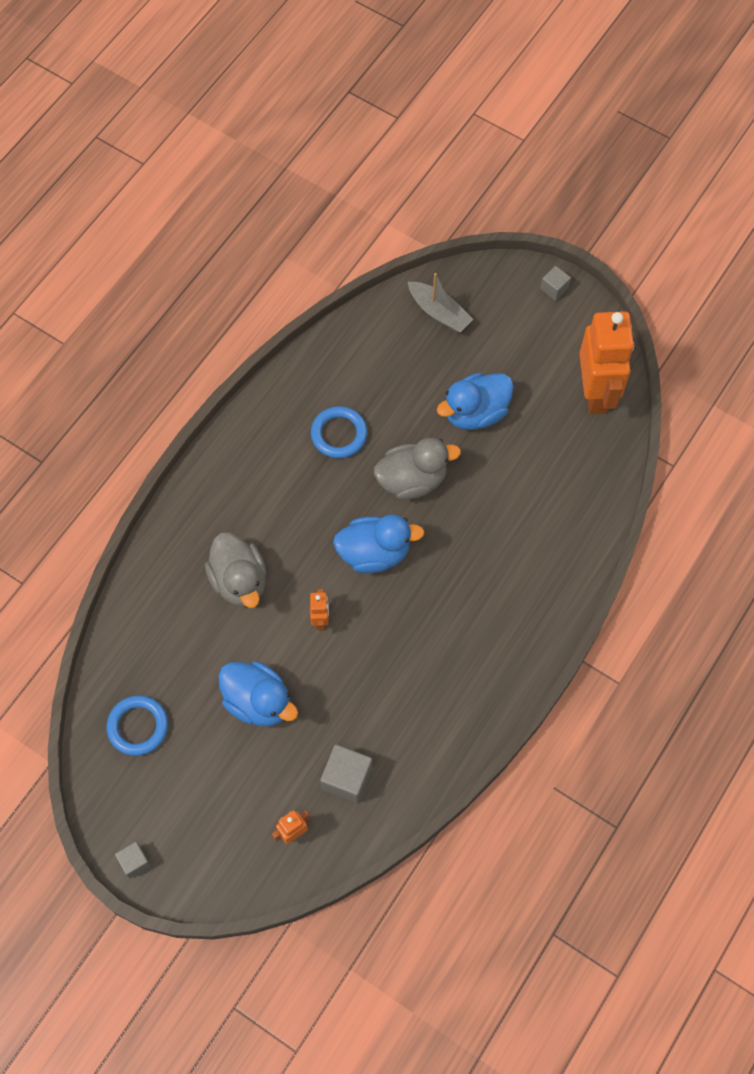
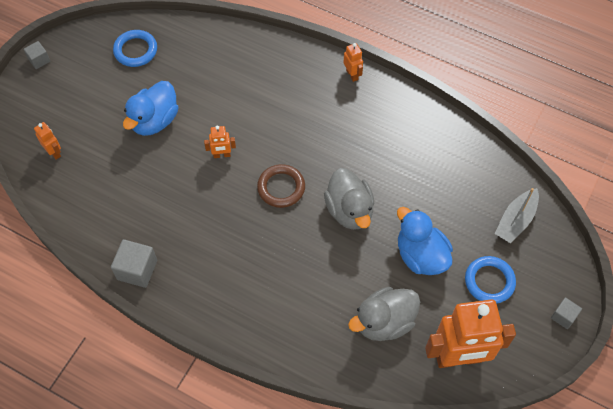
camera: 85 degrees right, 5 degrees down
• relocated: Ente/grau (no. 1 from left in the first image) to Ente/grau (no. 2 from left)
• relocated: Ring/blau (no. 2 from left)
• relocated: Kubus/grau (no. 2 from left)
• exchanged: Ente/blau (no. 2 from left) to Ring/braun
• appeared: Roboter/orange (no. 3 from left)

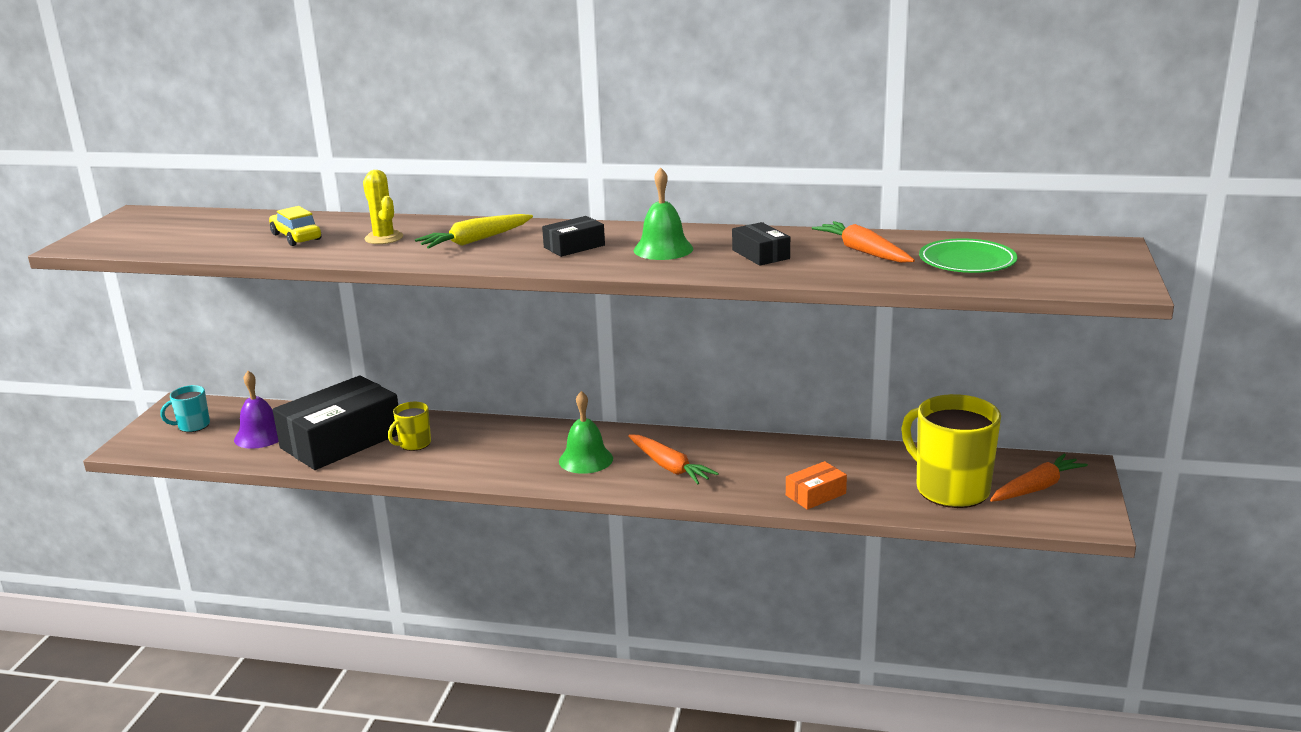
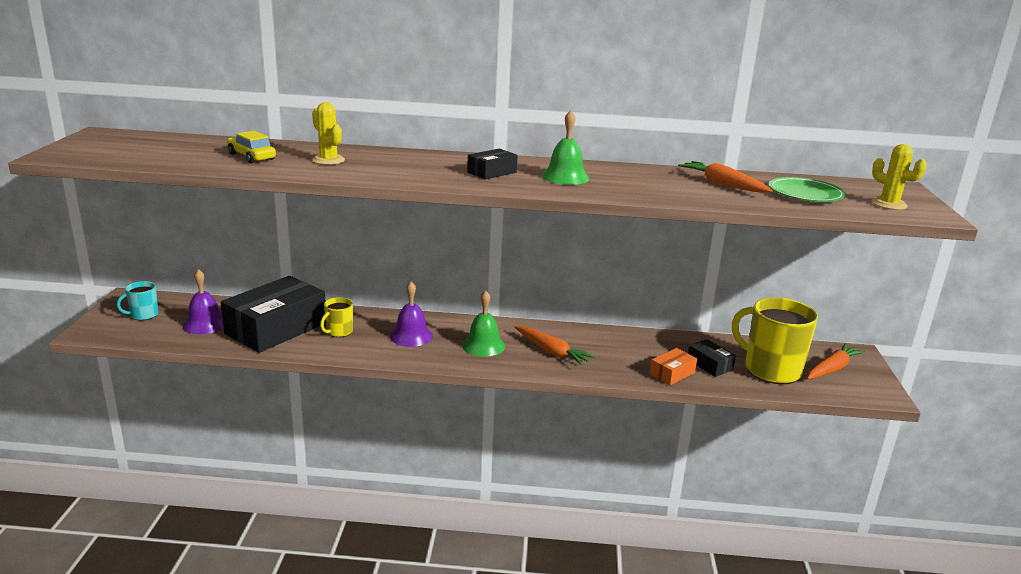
camera: 10 degrees left, 0 degrees up
• missing: Karotte/gelb
• relocated: Schachtel/schwarz (no. 3 from left)
• appeared: Glocke/lila (no. 2 from left)
• appeared: Kaktus/gelb (no. 2 from left)

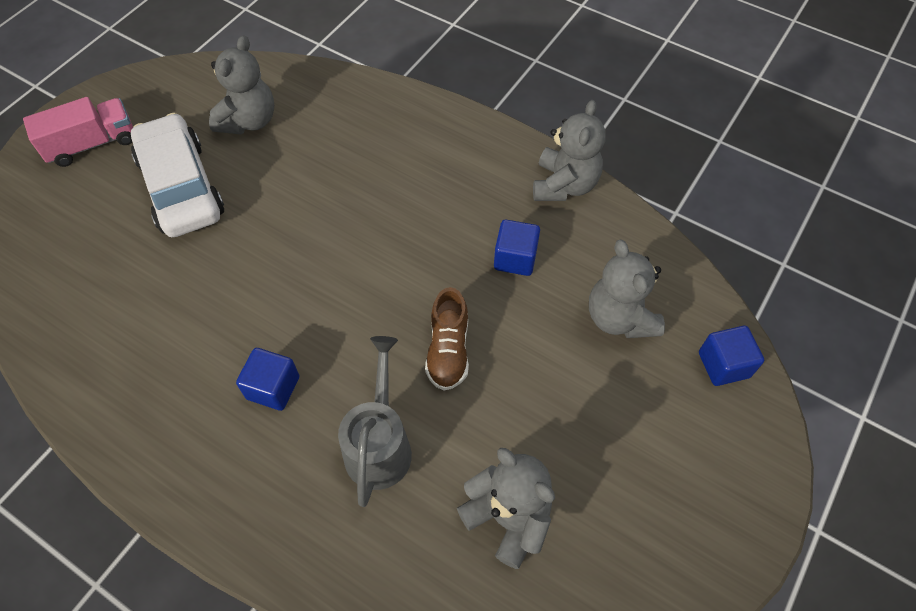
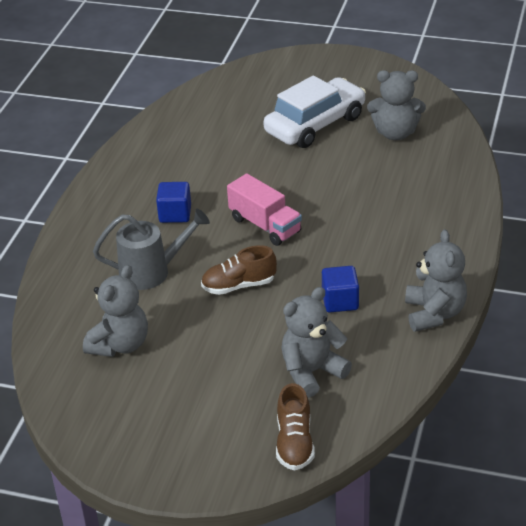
camera: 75 degrees right, 20 degrees down
• relocated: Lastwagen/rosa
• spun: Teddybär/grau (no. 3 from left in the first image) 90 degrees counterclockwise
• exchanged: Kubus/blau (no. 3 from left) to Schuh/braun (no. 2 from left)

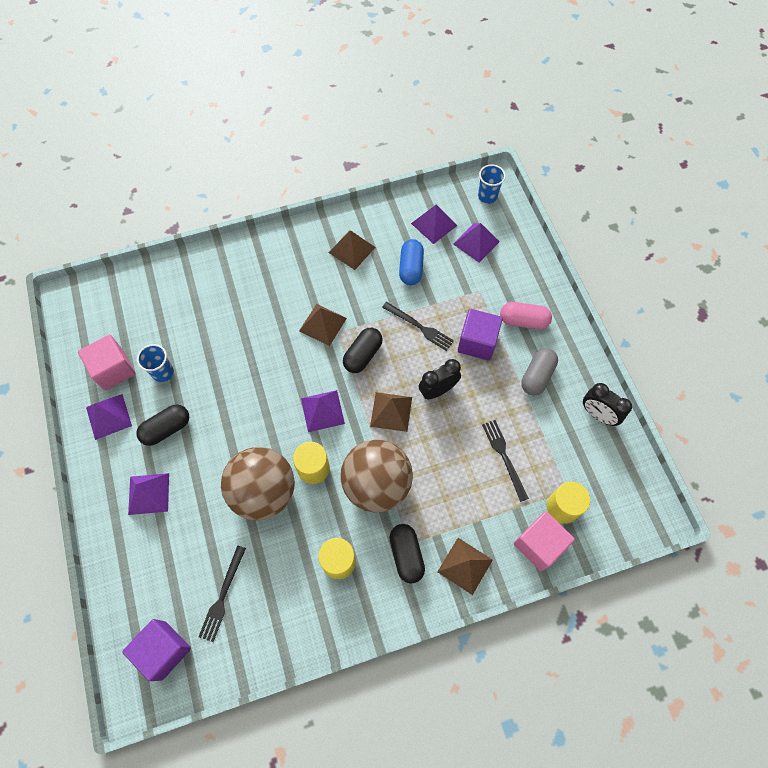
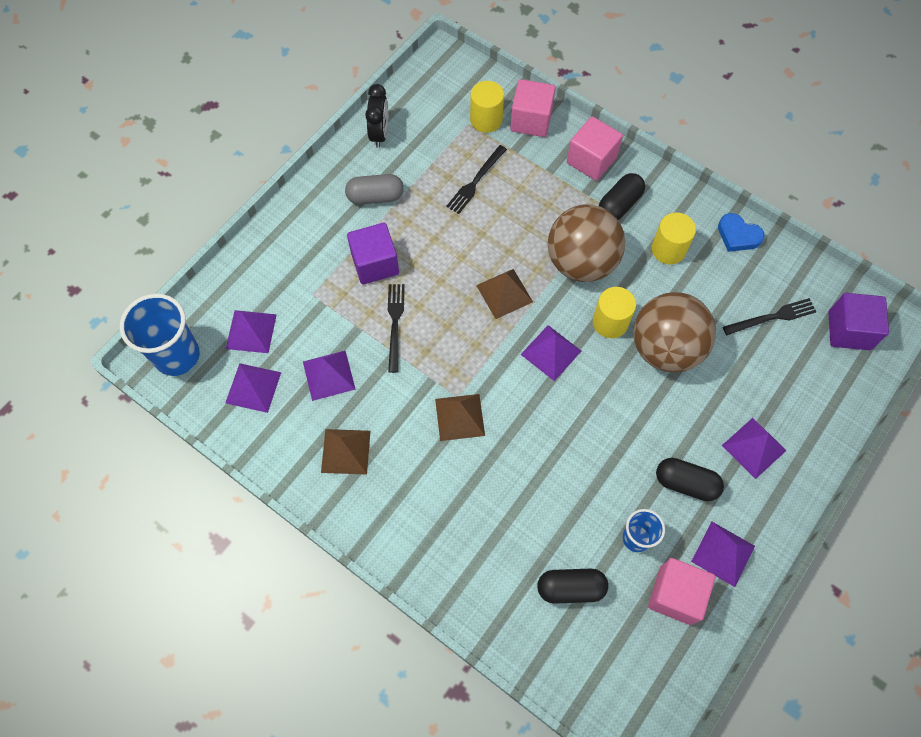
camera: 125 degrees left, 0 degrees up
• relocated: Kapsel/schwarz (no. 2 from left in the first image) to Kapsel/schwarz (no. 1 from left)
• exchanged: Kapsel/blau to Pyramide/lila (no. 3 from left)
• missing: Wecker/schwarz (no. 1 from left)
• exchanged: Pyramide/braun (no. 4 from left) to Kubus/rosa (no. 2 from left)
• size: Becher/blau (no. 2 from left in the first image) x1.76
• missing: Kapsel/rosa
• appeared: Herz/blau

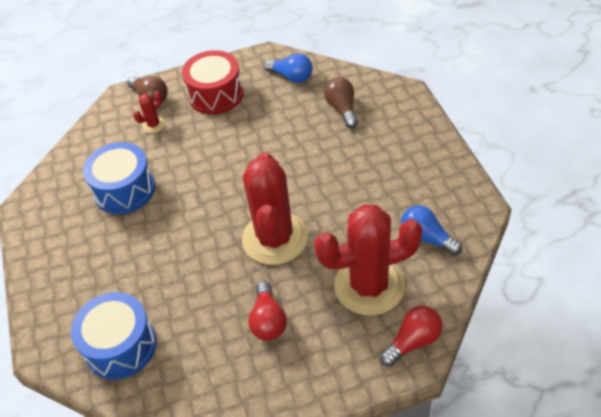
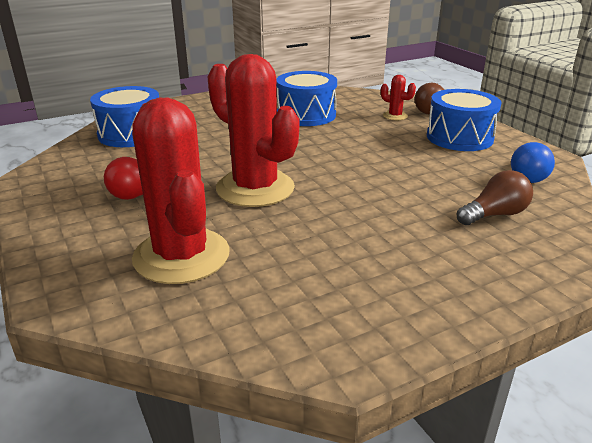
camera: 75 degrees right, 20 degrees down
• colour: Trommel/rot to Trommel/blau (no. 3 from left)
• spun: Kaktus/rot (no. 2 from left) 60 degrees clockwise
• missing: Glühbirne/rot (no. 2 from left)
• missing: Glühbirne/blau (no. 2 from left)

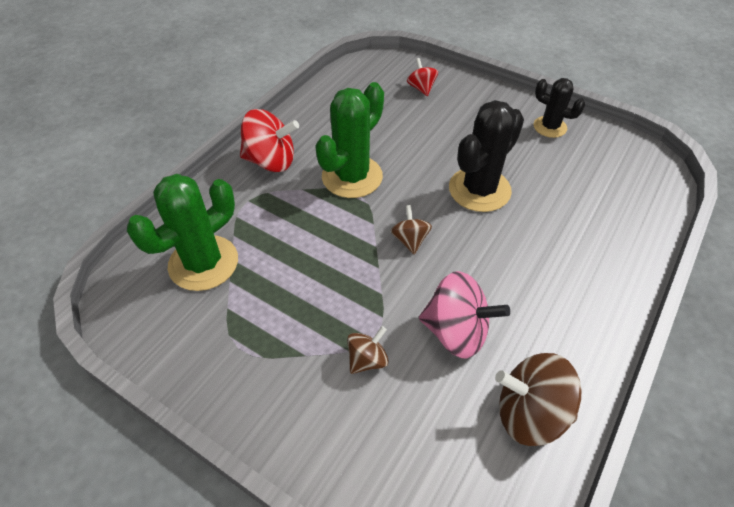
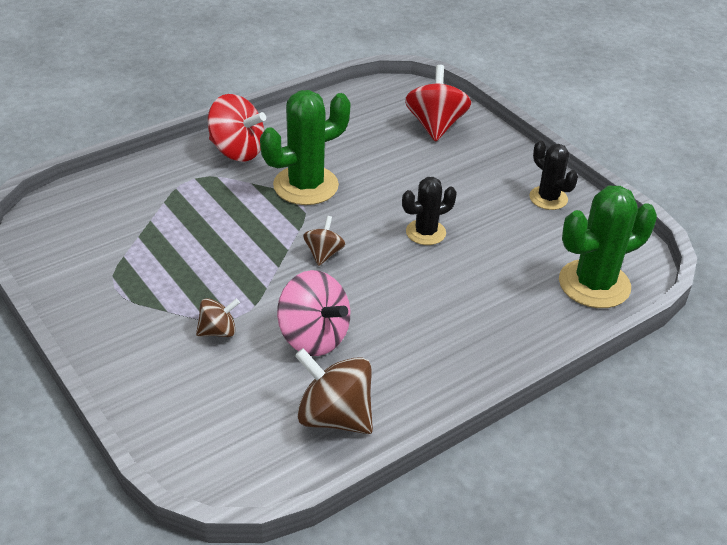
camera: 20 degrees right, 10 degrees down
• relocated: Kaktus/grün (no. 1 from left in the first image) to Kaktus/grün (no. 2 from left)
• size: Kreisel/rot (no. 2 from left) x1.79
• size: Kaktus/schwarz (no. 1 from left) x0.59

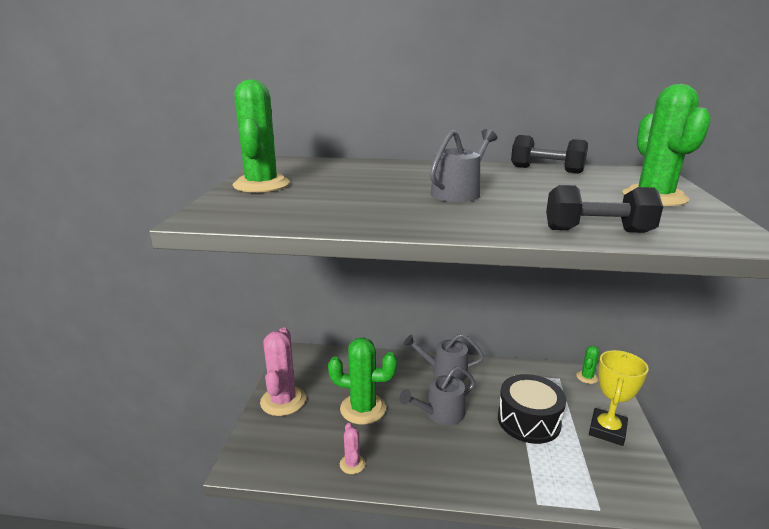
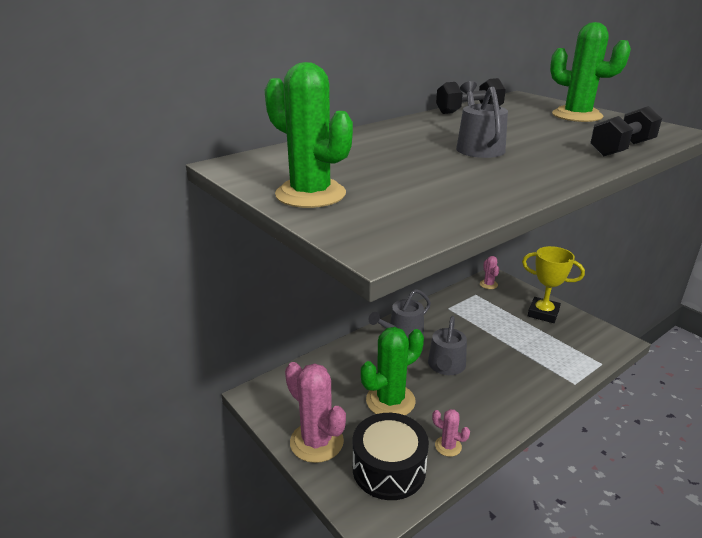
camera: 45 degrees left, 5 degrees up
• relocated: Trommel/schwarz
• colour: Kaktus/grün (no. 3 from left) to Kaktus/rosa (no. 3 from left)
• spun: Pokal/gelb 45 degrees counterclockwise

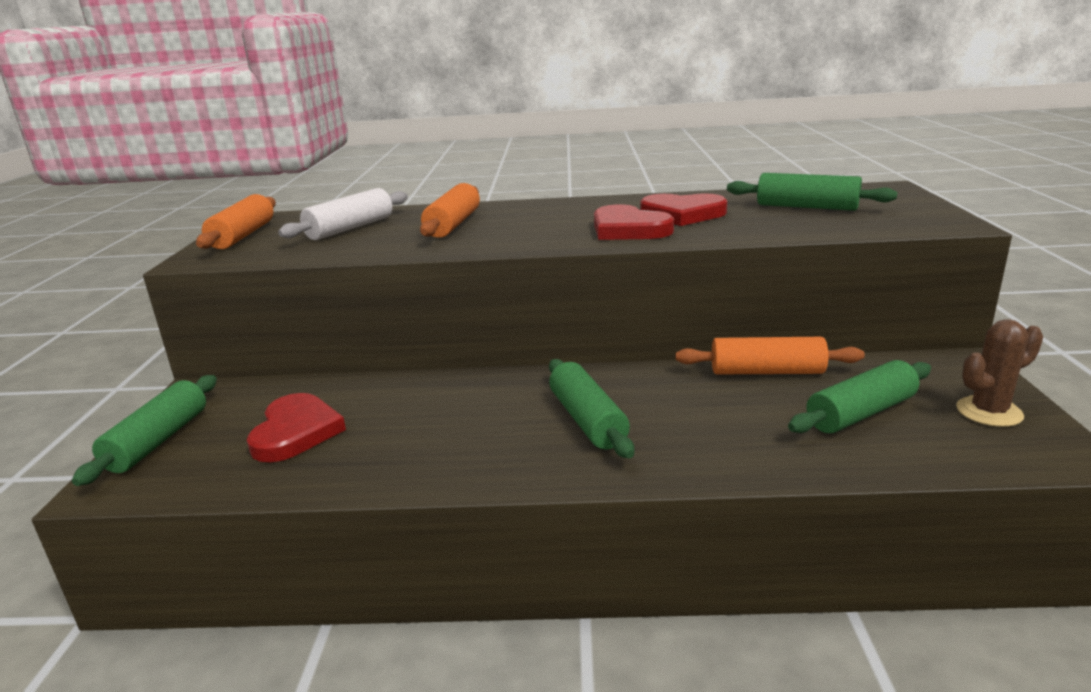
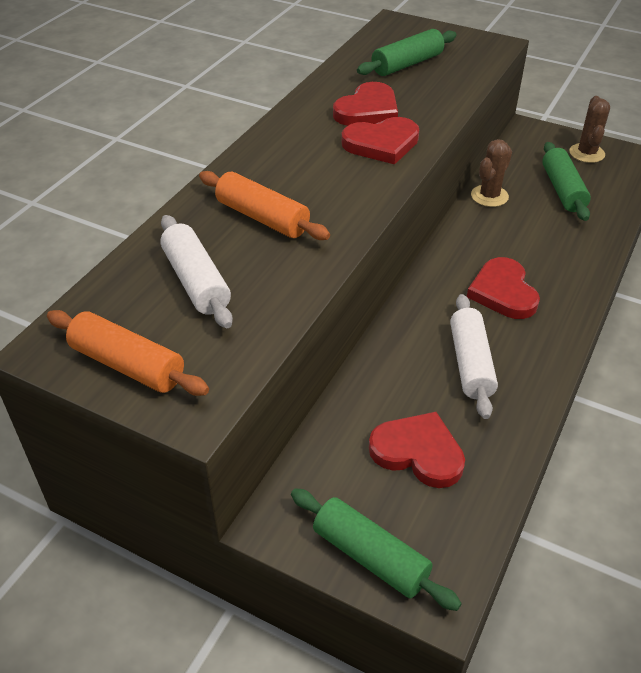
camera: 65 degrees left, 20 degrees up
• exchanged: Nudelholz/grün (no. 2 from left) to Herz/rot (no. 4 from left)
• exchanged: Nudelholz/orange (no. 3 from left) to Kaktus/braun (no. 1 from left)
• appeared: Nudelholz/weiß (no. 2 from left)

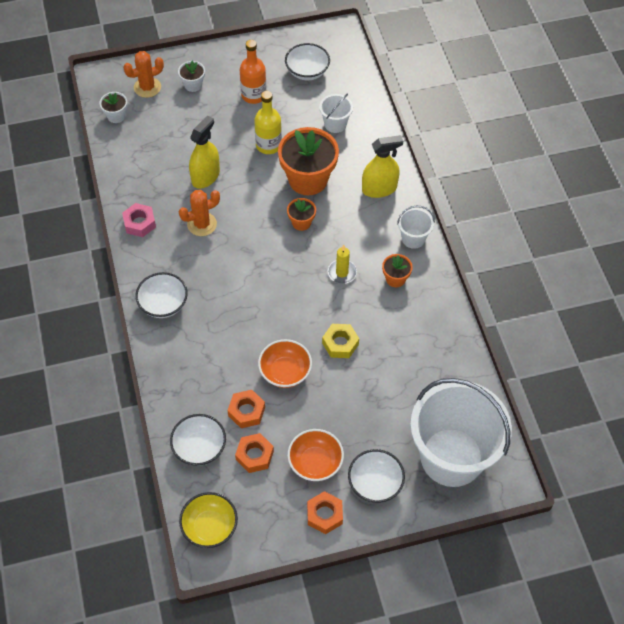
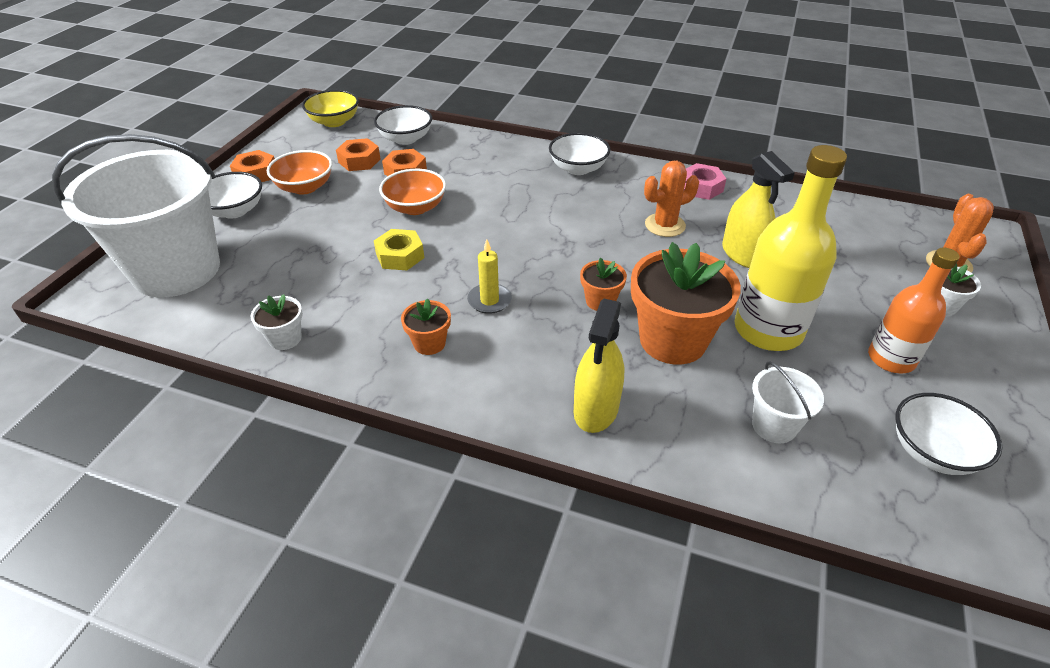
camera: 125 degrees right, 15 degrees down
• relocated: Blumentopf/weiß (no. 1 from left)
• spun: Kaktus/orange (no. 2 from left in the first image) 60 degrees clockwise
• size: Flasche/gelb x1.56
• missing: Eimer/weiß (no. 2 from left)

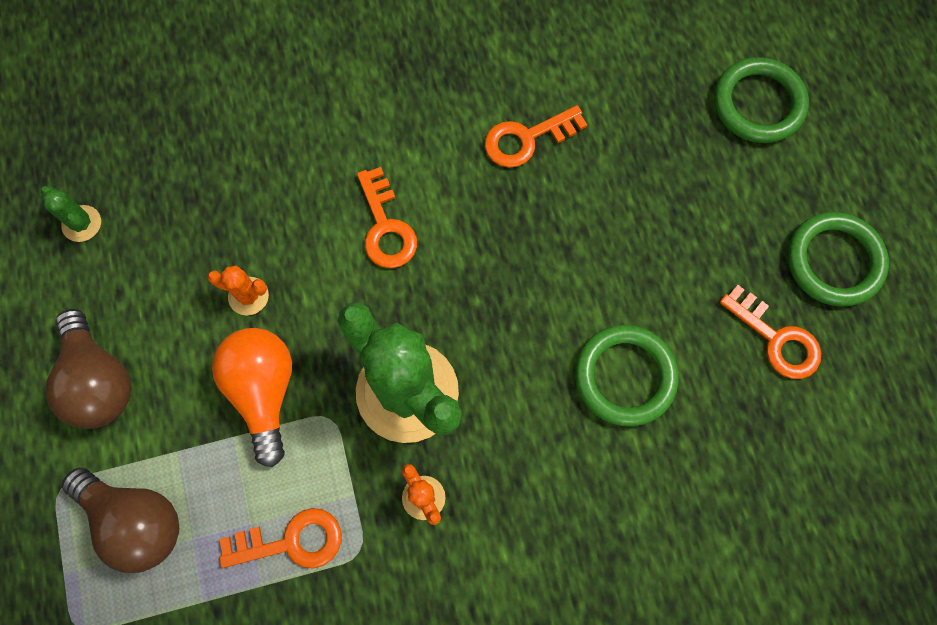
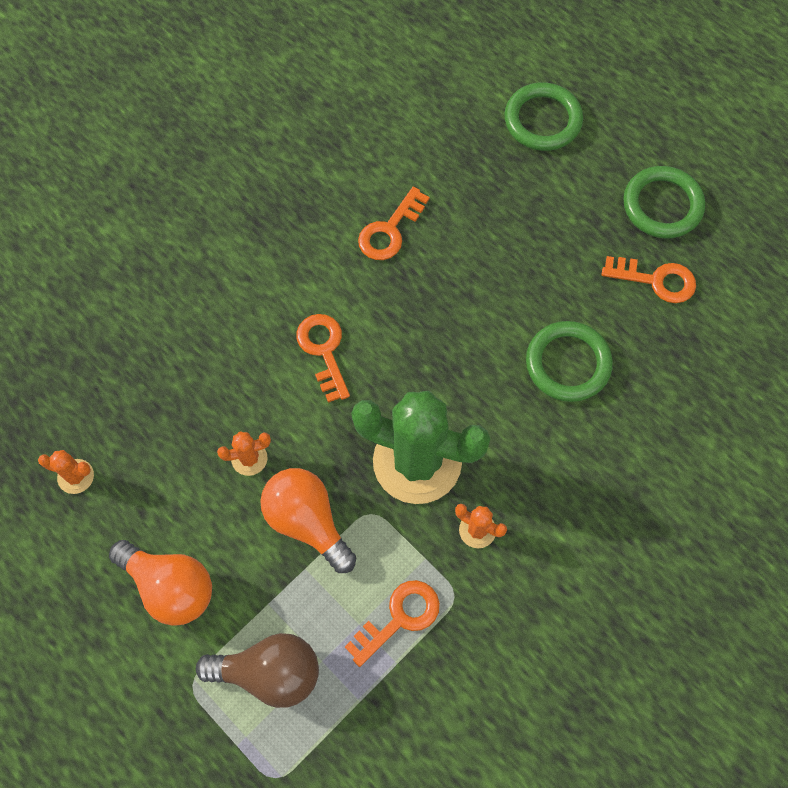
camera: 30 degrees left, 5 degrees down
• colour: Kaktus/grün (no. 1 from left) to Kaktus/orange (no. 1 from left)
• colour: Glühbirne/braun (no. 1 from left) to Glühbirne/orange (no. 1 from left)
• spun: Schlüssel/orange (no. 2 from left in the first image) 150 degrees counterclockwise

